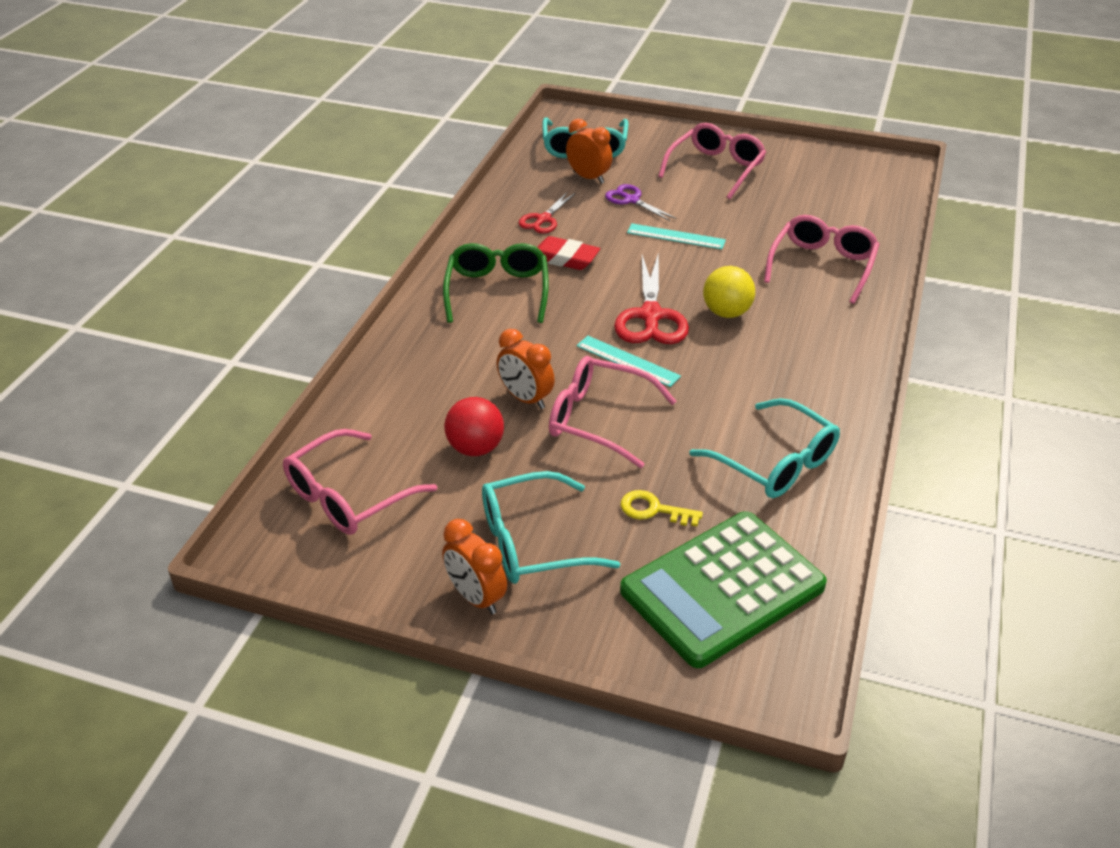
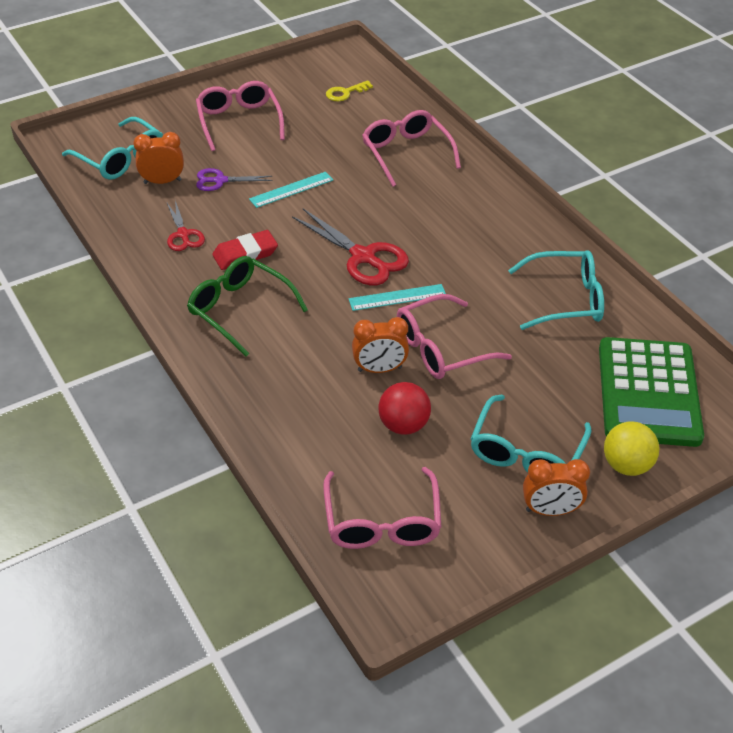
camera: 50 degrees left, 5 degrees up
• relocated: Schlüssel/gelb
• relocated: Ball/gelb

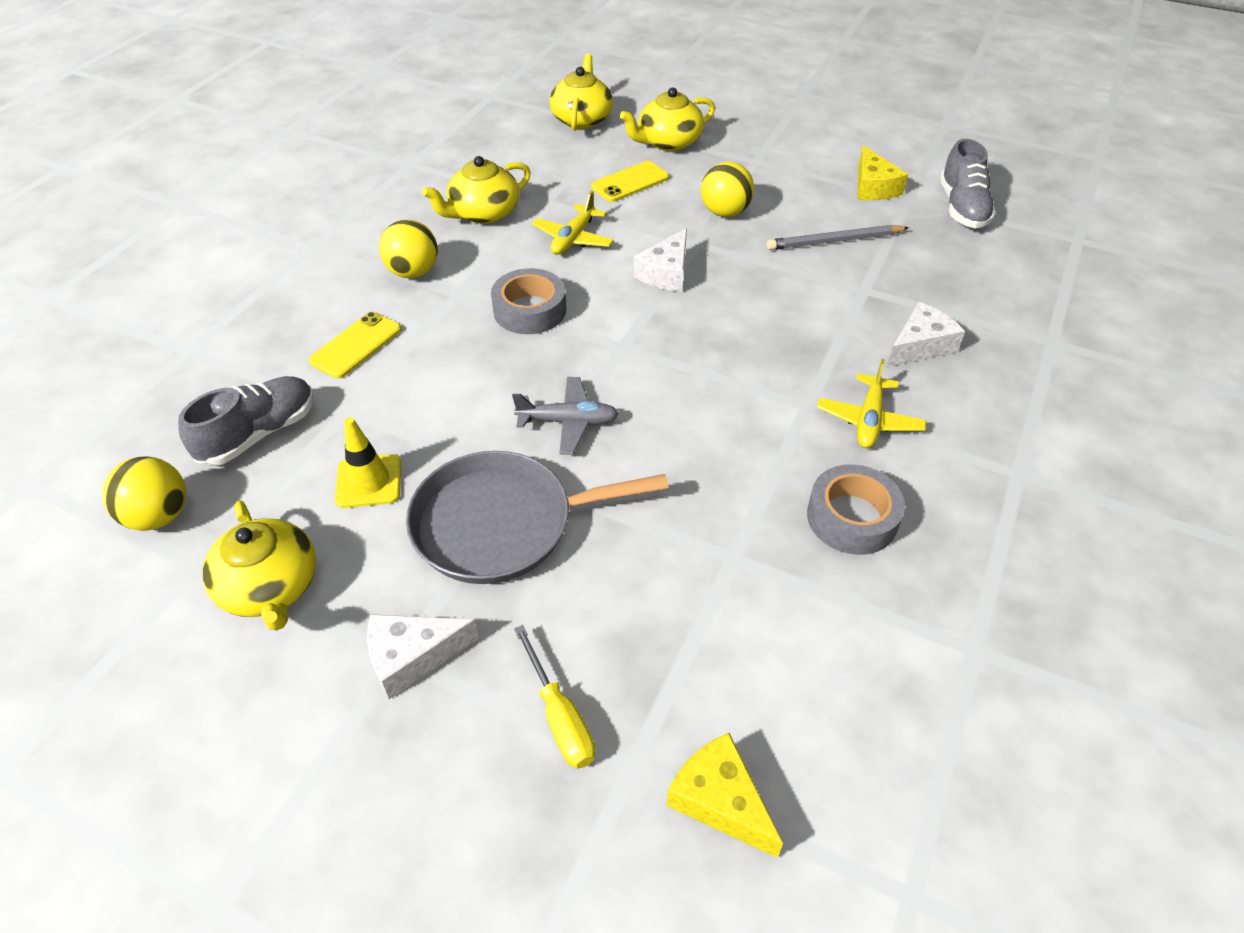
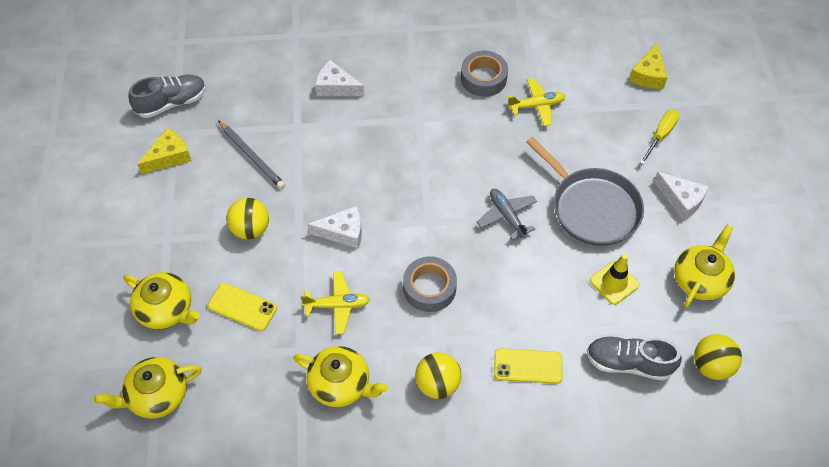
camera: 120 degrees left, 10 degrees up
• relocated: Flugzeug/gelb (no. 2 from left)

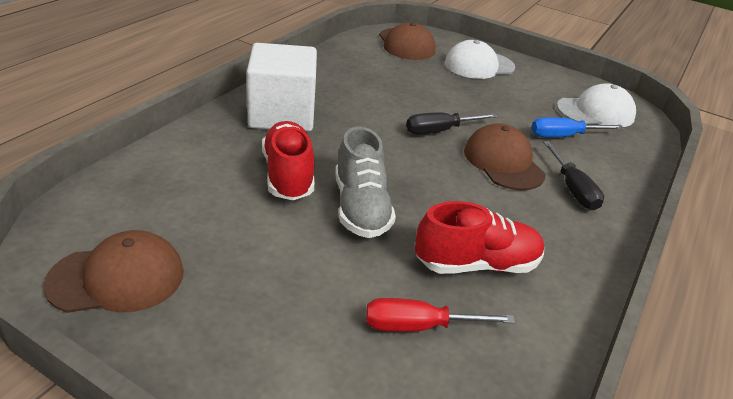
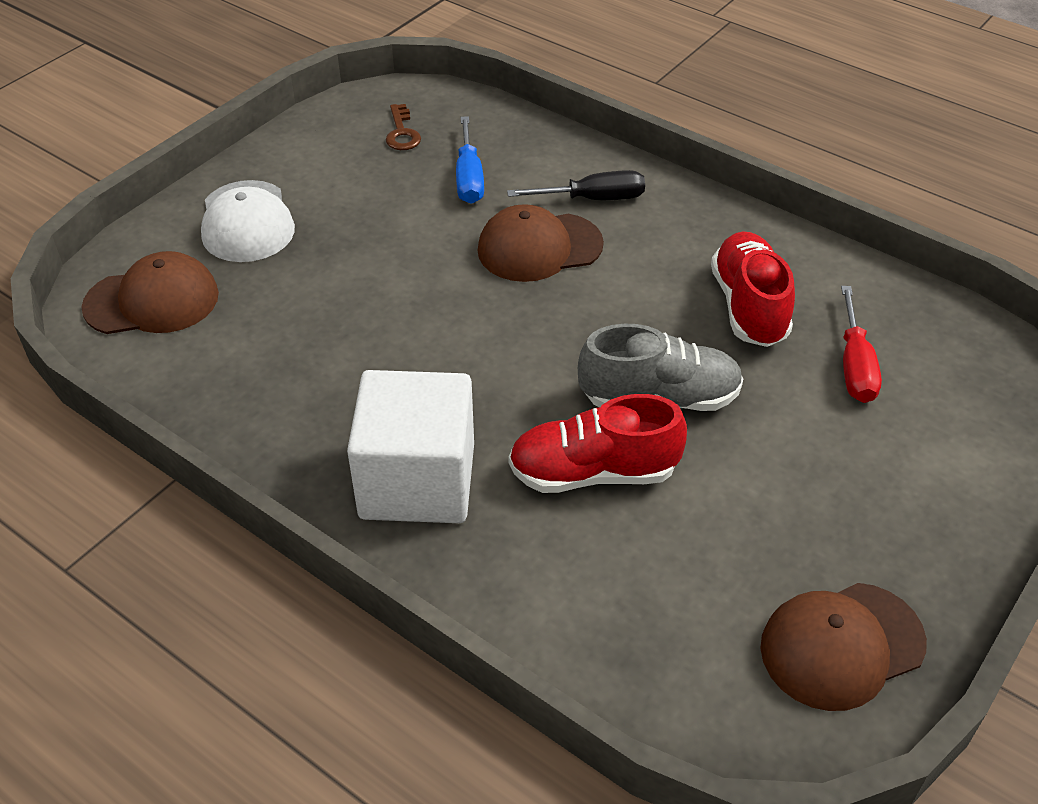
camera: 80 degrees left, 10 degrees up
• spun: Kappe/braun (no. 1 from left in the first image) 105 degrees counterclockwise
• missing: Schraubenzieher/schwarz (no. 1 from left)
• exchanged: Kappe/weiß (no. 2 from left) to Schlüssel/braun

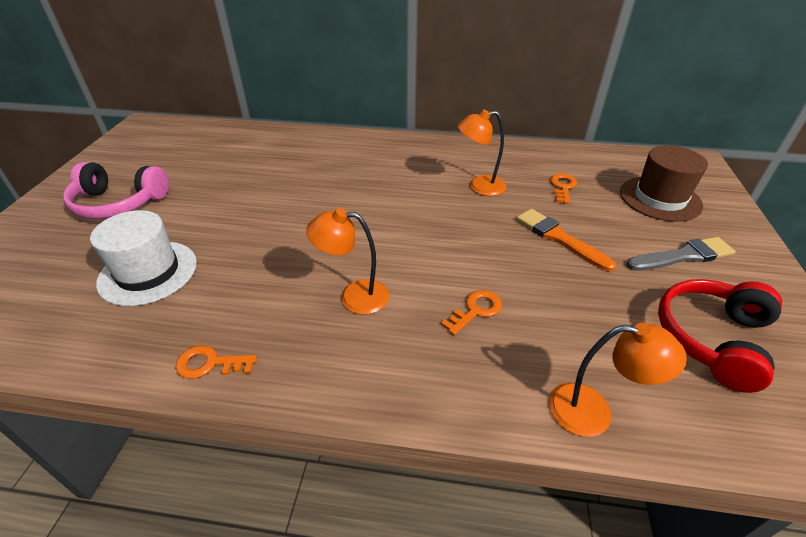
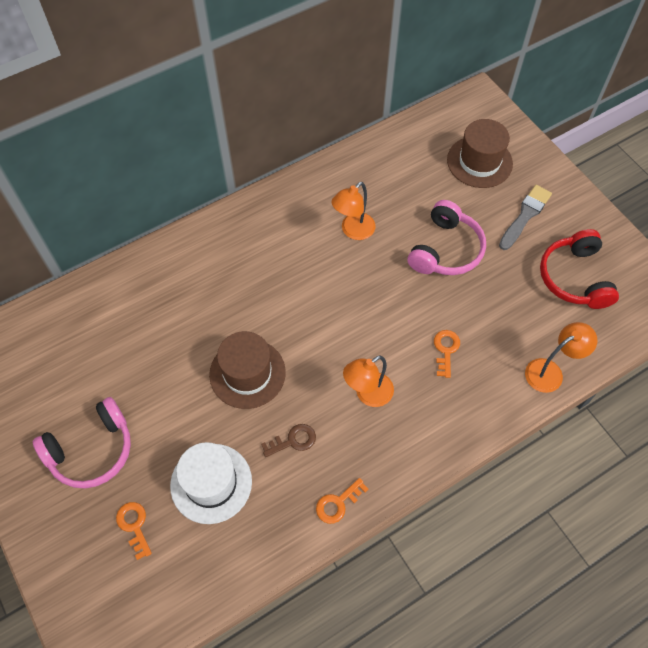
camera: 40 degrees left, 20 degrees up
• exchanged: Pinsel/orange to Kopfhörer/rosa (no. 2 from left)
• relocated: Schlüssel/orange (no. 3 from left in the first image) to Schlüssel/orange (no. 1 from left)
• appeared: Hut/braun (no. 1 from left)
• appeared: Schlüssel/braun

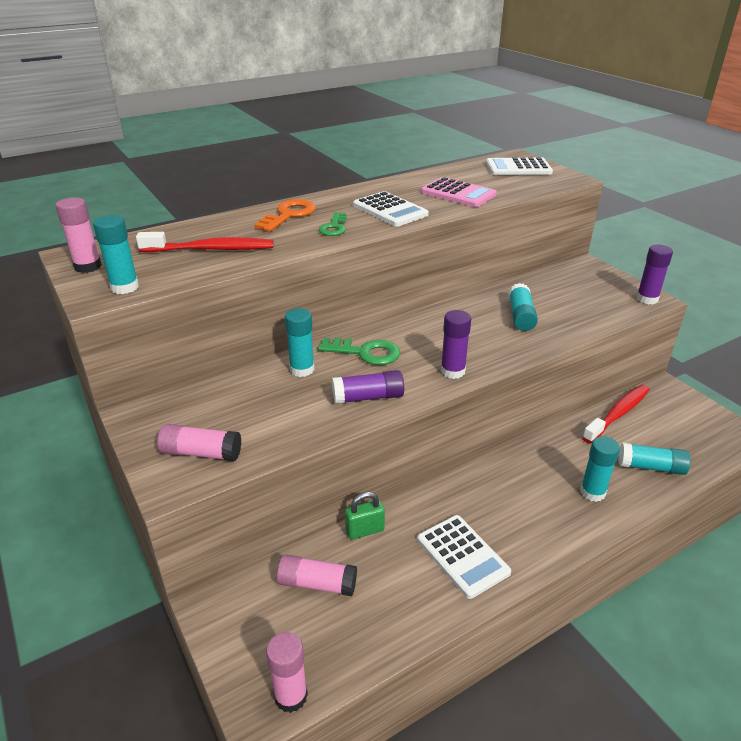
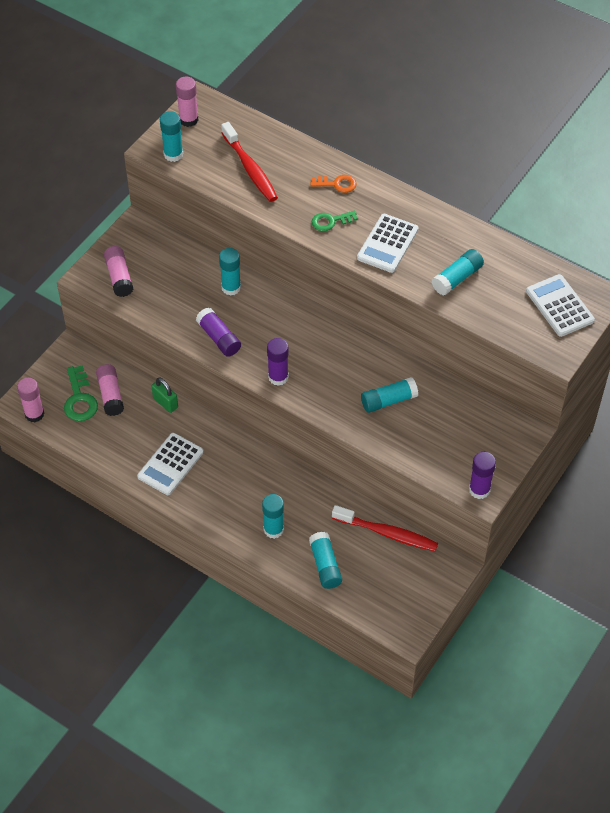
camera: 65 degrees right, 20 degrees up
• size: Schlüssel/orange x0.67
• relocated: Schlüssel/grün (no. 2 from left in the first image) to Schlüssel/grün (no. 1 from left)
• exchanged: Taschenrechner/rosa to Klebestift/türkis (no. 6 from left)

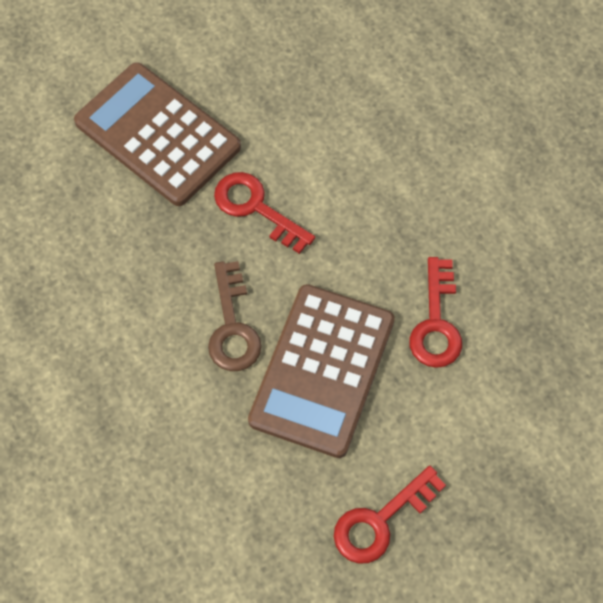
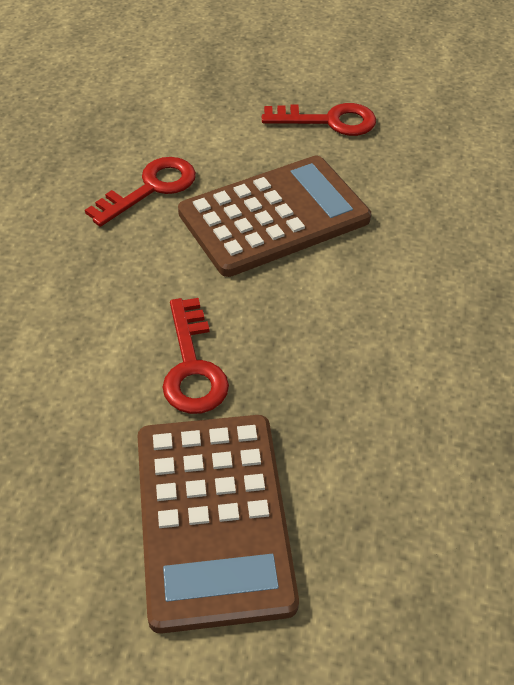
camera: 140 degrees left, 15 degrees down
• missing: Schlüssel/braun

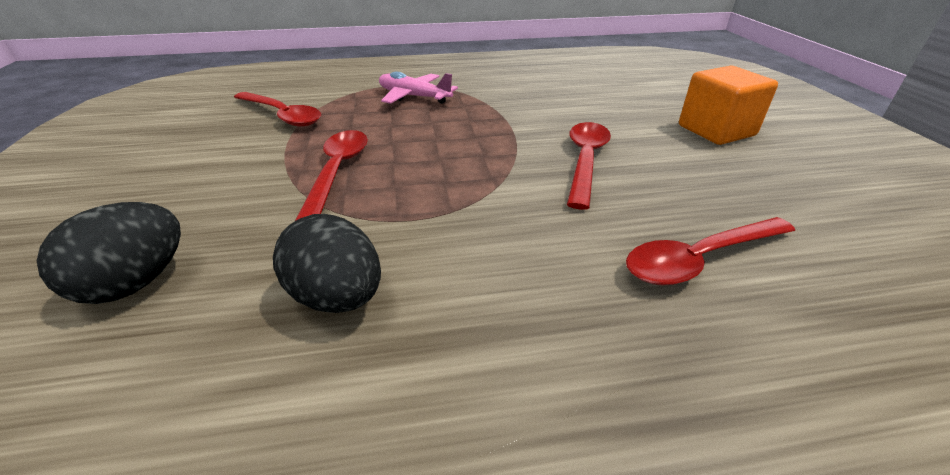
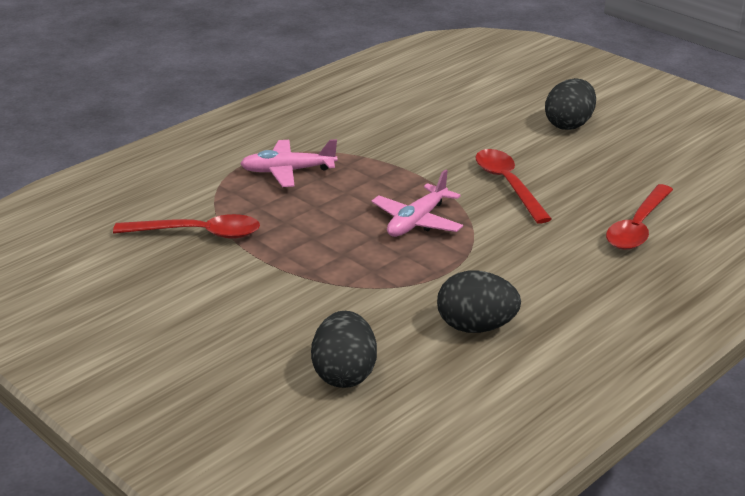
camera: 35 degrees left, 5 degrees down
• missing: Löffel/rot (no. 2 from left)
• exchanged: Kubus/orange to Ei/schwarz (no. 3 from left)
• appeared: Flugzeug/rosa (no. 2 from left)

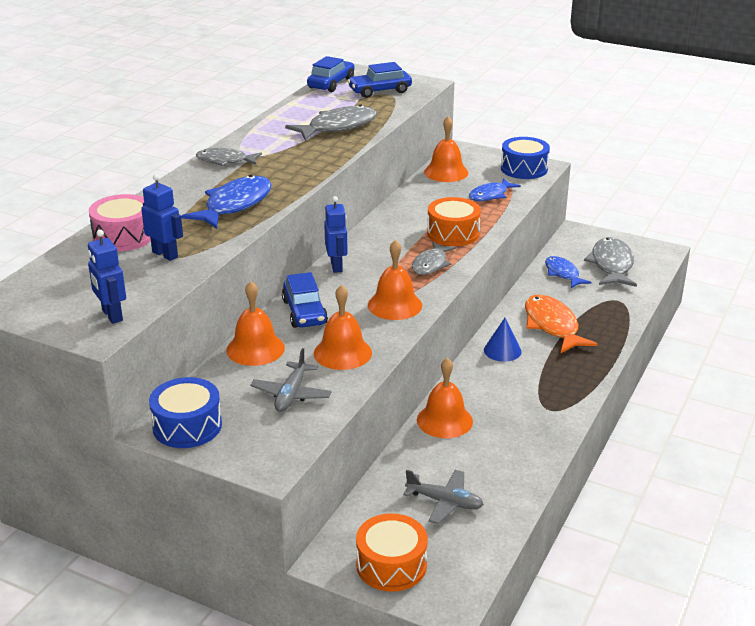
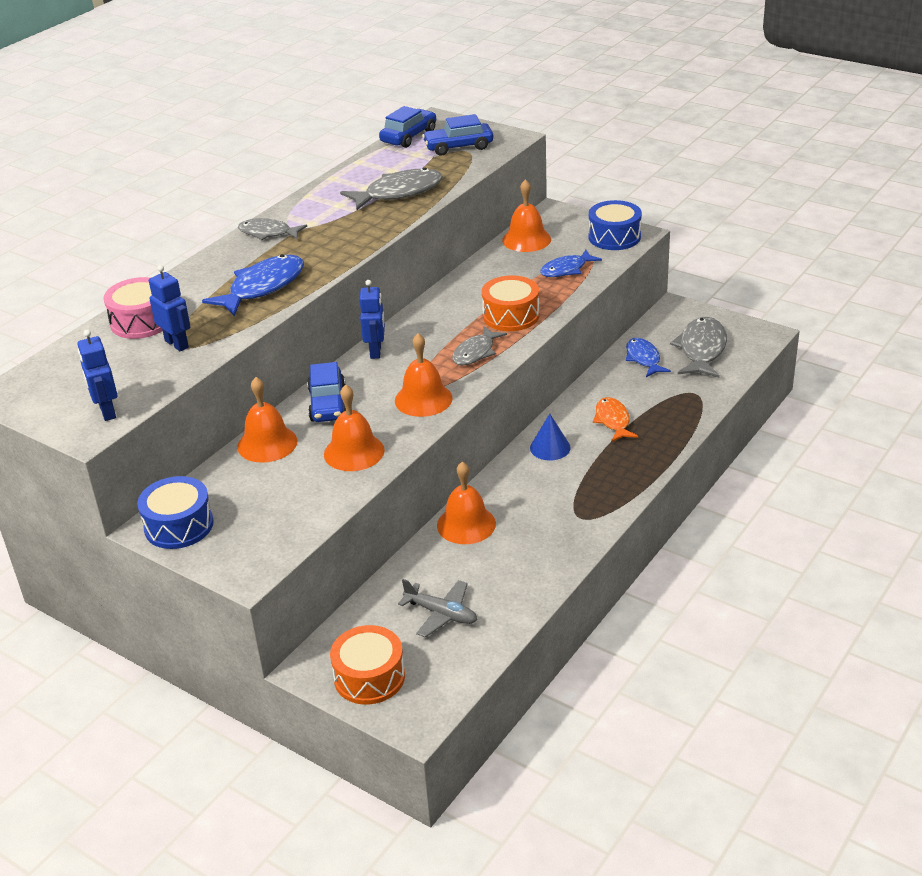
camera: 10 degrees right, 5 degrees up
• missing: Flugzeug/grau (no. 1 from left)
• size: Fisch/orange x0.64

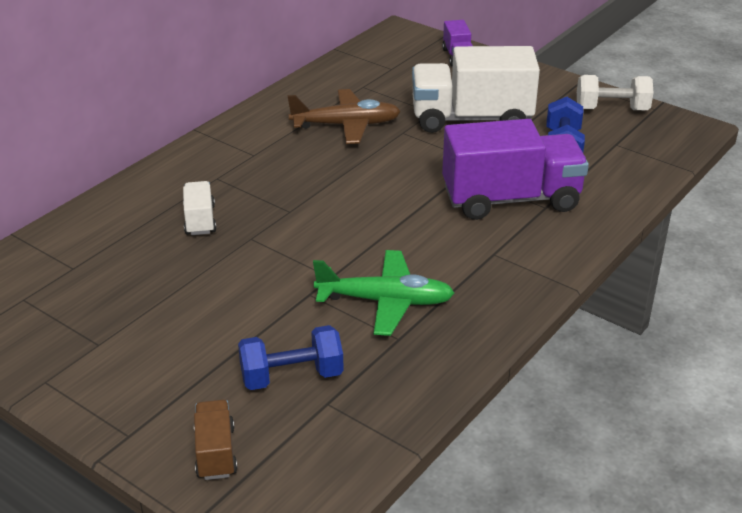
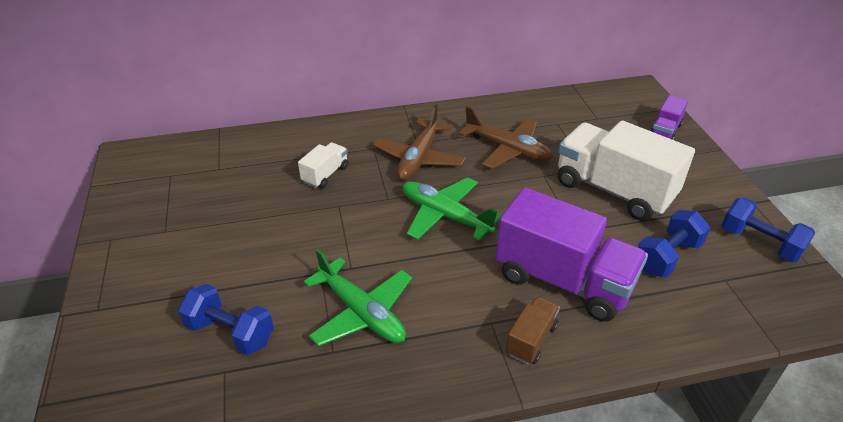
camera: 40 degrees right, 5 degrees up
• relocated: Lastwagen/braun
• colour: Hantel/weiß to Hantel/blau (no. 3 from left)
• appeared: Flugzeug/braun (no. 1 from left)
• appeared: Flugzeug/grün (no. 2 from left)

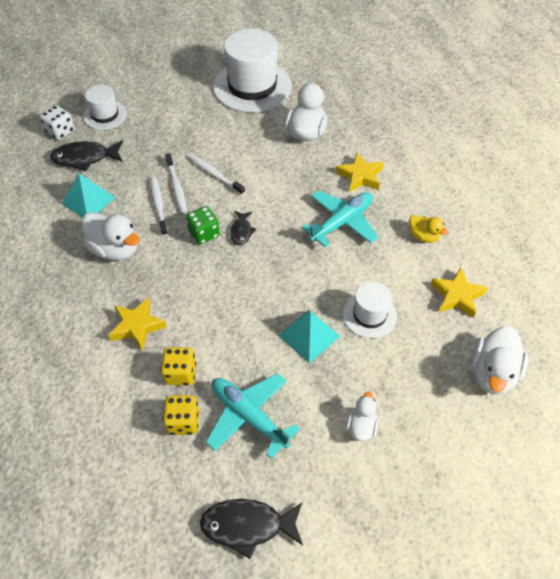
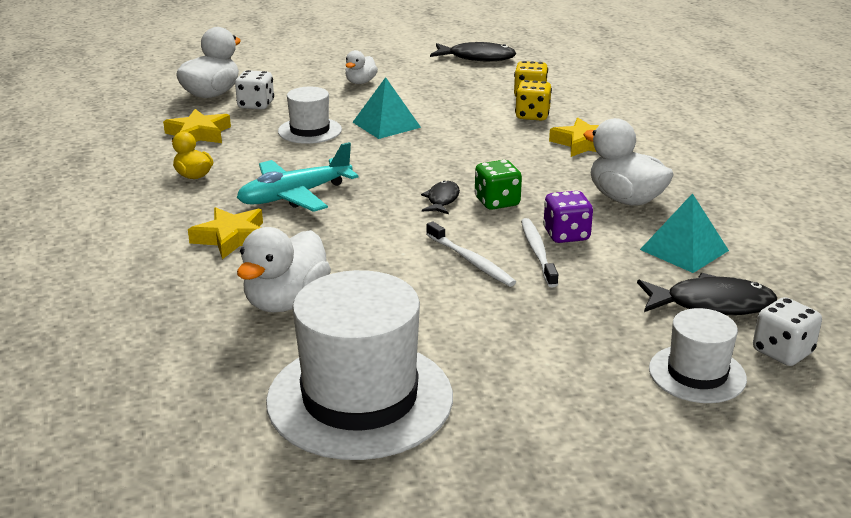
camera: 170 degrees left, 25 degrees down
• exchanged: Zahnbürste/weiß (no. 1 from left) to Spielwürfel/lila
• missing: Flugzeug/türkis (no. 1 from left)
• appeared: Spielwürfel/weiß (no. 1 from left)

